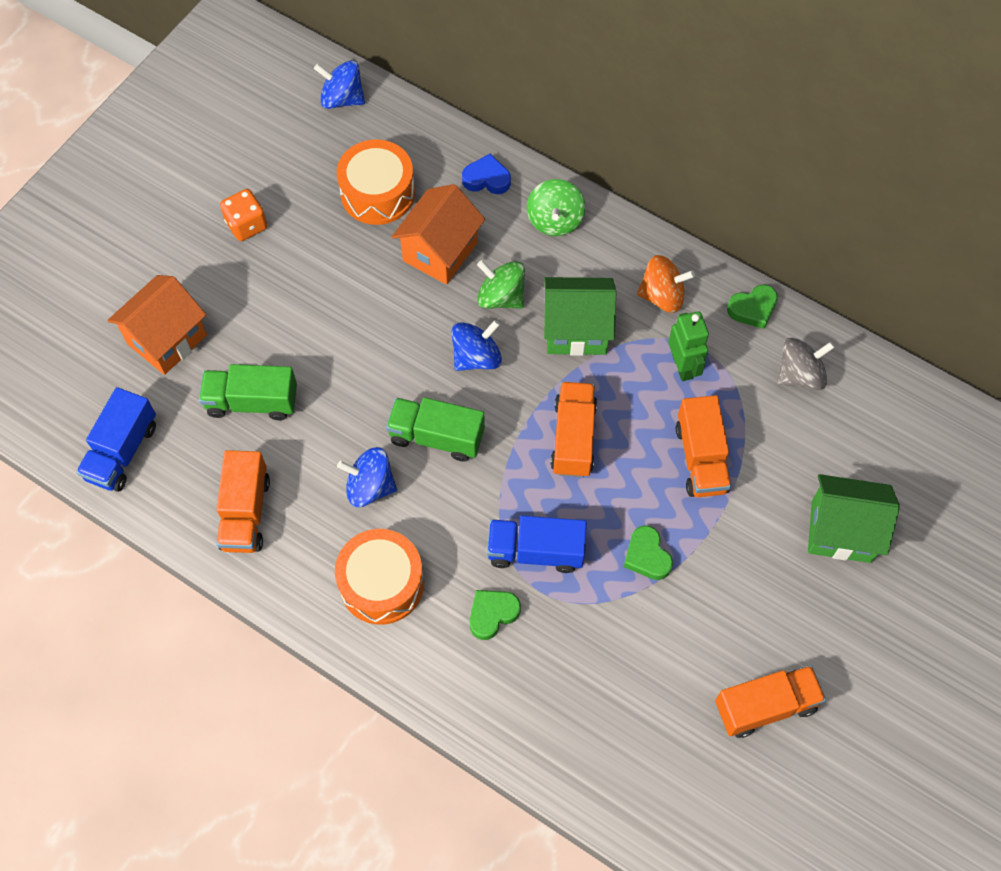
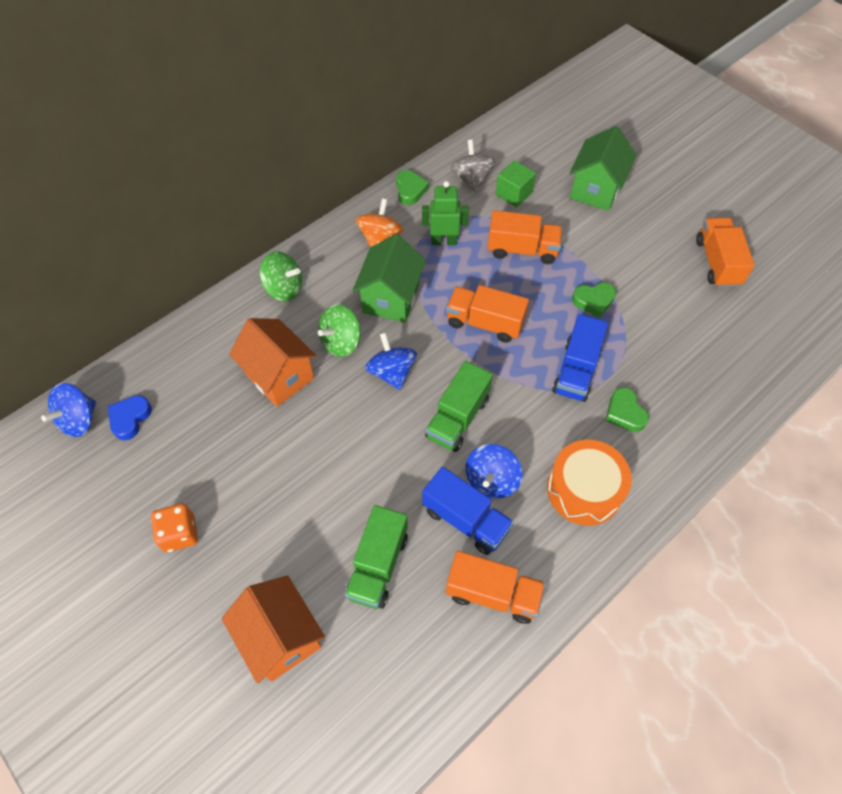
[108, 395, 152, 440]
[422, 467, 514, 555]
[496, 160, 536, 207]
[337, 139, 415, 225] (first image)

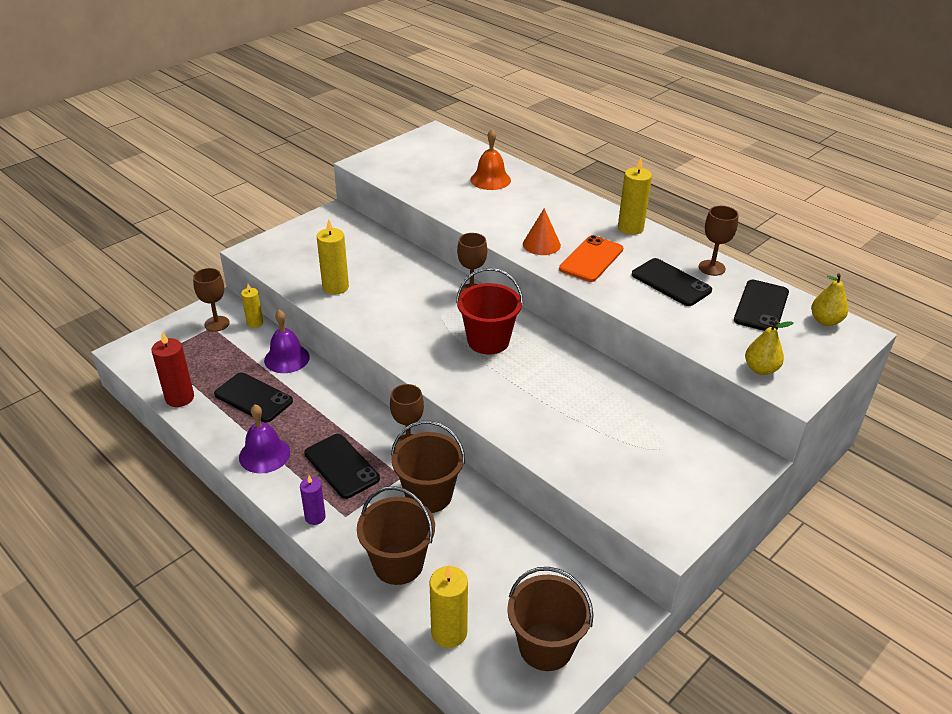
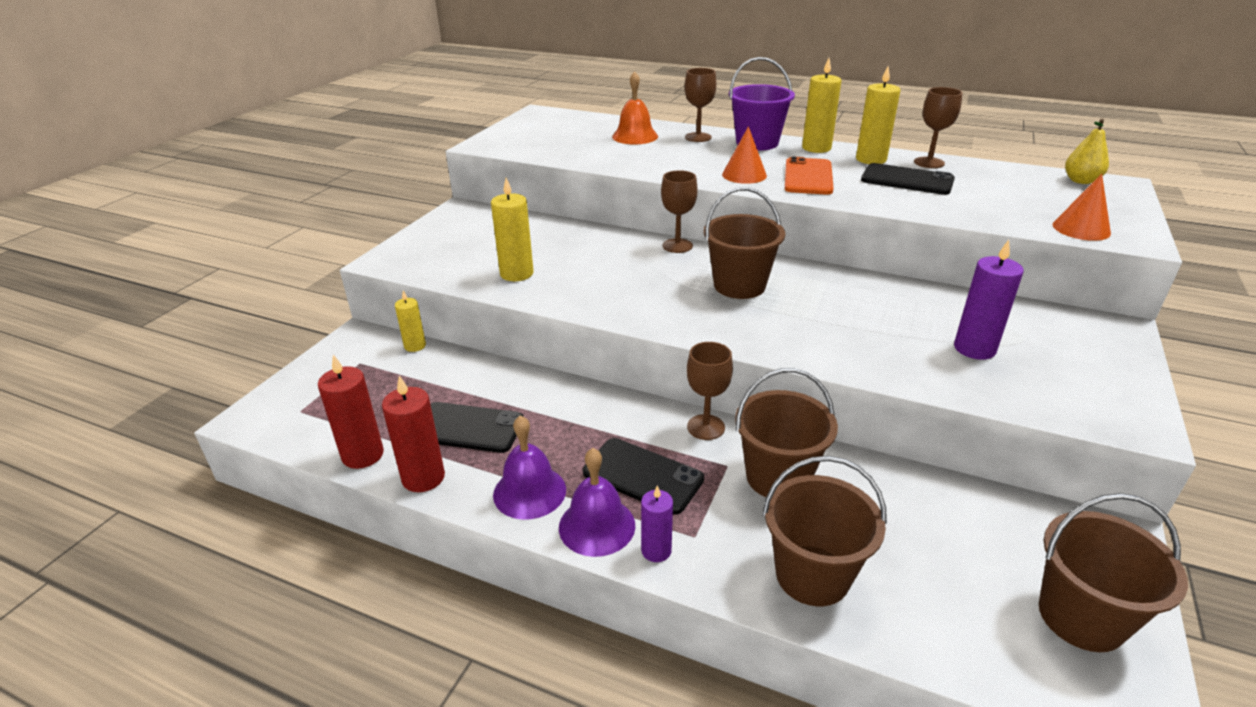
[382, 375, 445, 492]
[559, 448, 635, 557]
[685, 68, 716, 142]
[704, 187, 785, 299]
[729, 57, 795, 150]
[856, 66, 901, 164]
[954, 240, 1024, 360]
[1053, 174, 1111, 241]
[734, 280, 789, 331] (first image)

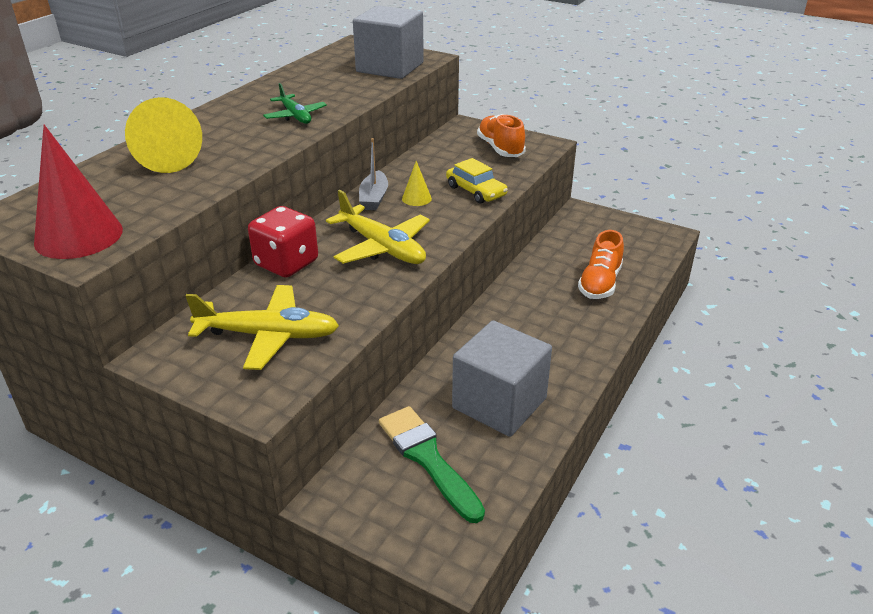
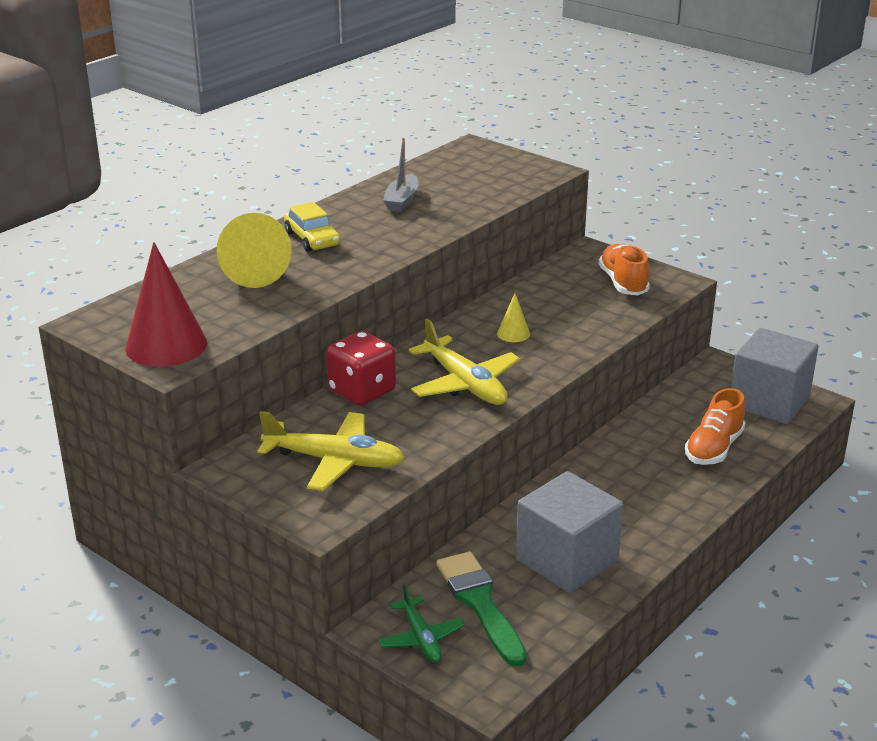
[284, 202, 341, 252]
[378, 584, 465, 663]
[383, 137, 419, 212]
[731, 328, 819, 424]

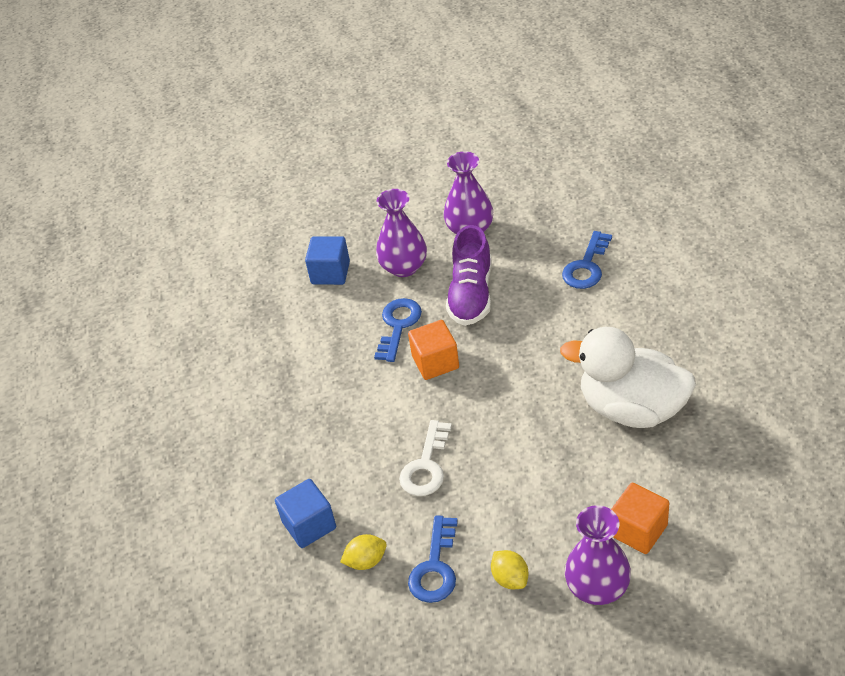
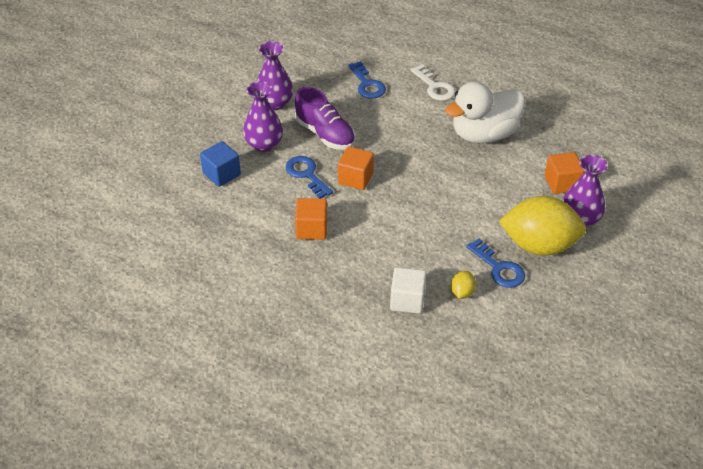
[295, 198, 328, 240]
[390, 267, 427, 314]
[411, 65, 455, 101]
[499, 196, 586, 256]

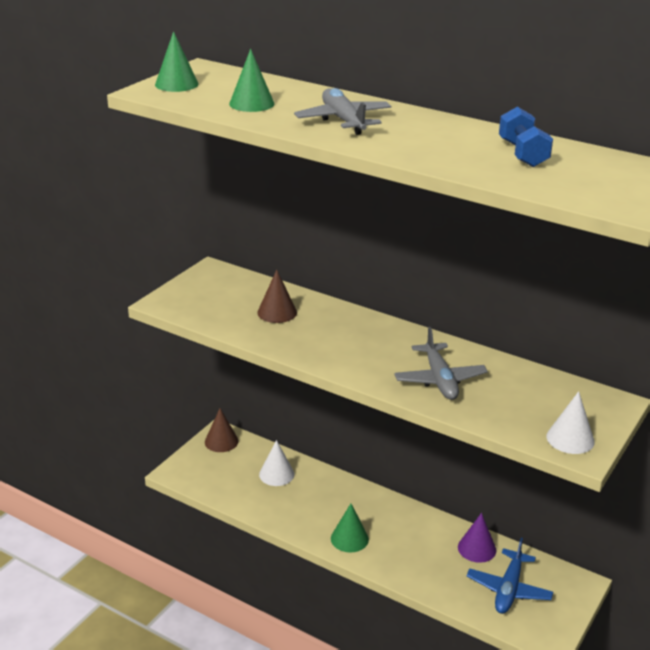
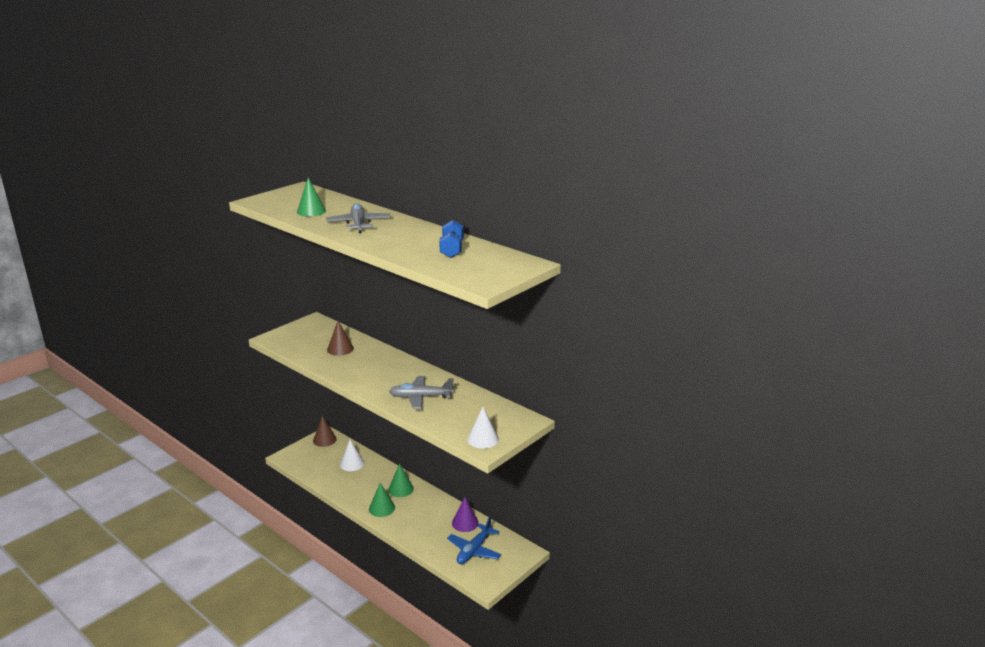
[388, 464, 414, 497]
[389, 376, 454, 409]

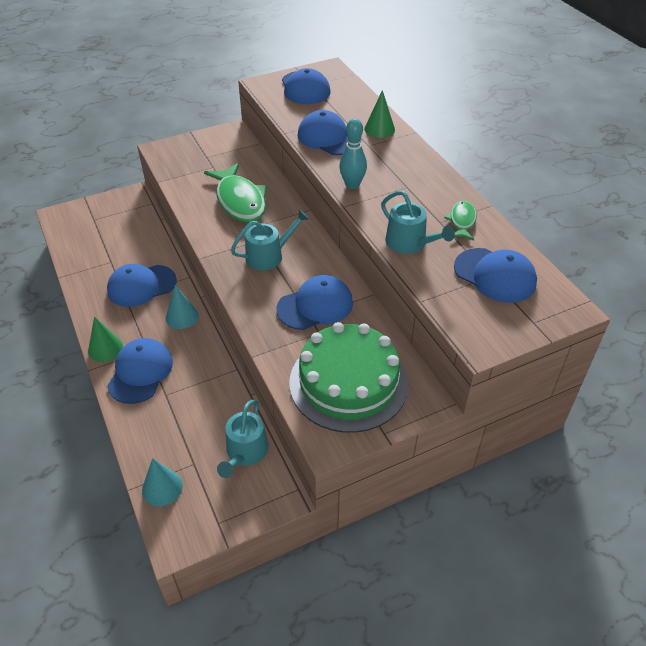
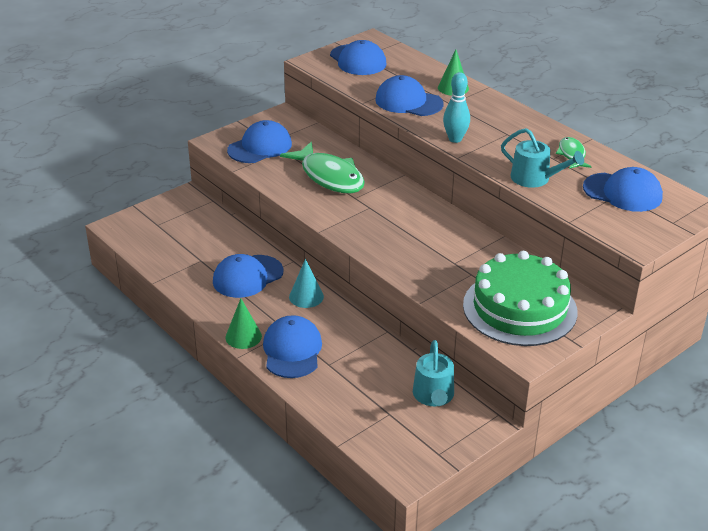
[227, 120, 292, 163]
[142, 458, 183, 506] (first image)
[231, 209, 309, 271] (first image)

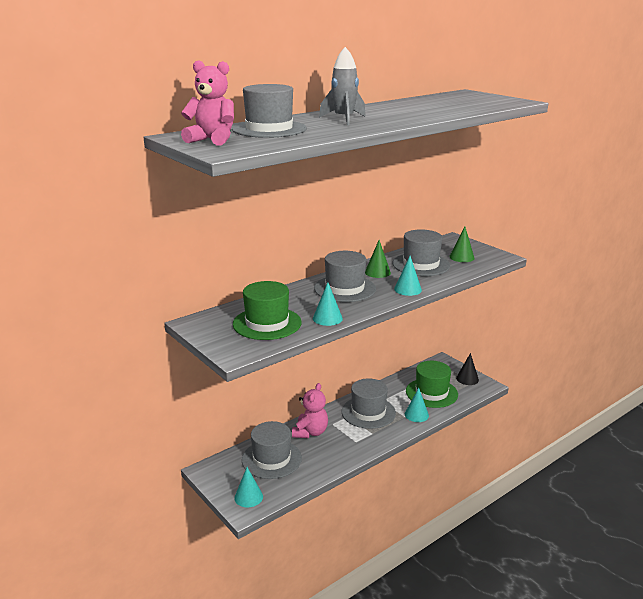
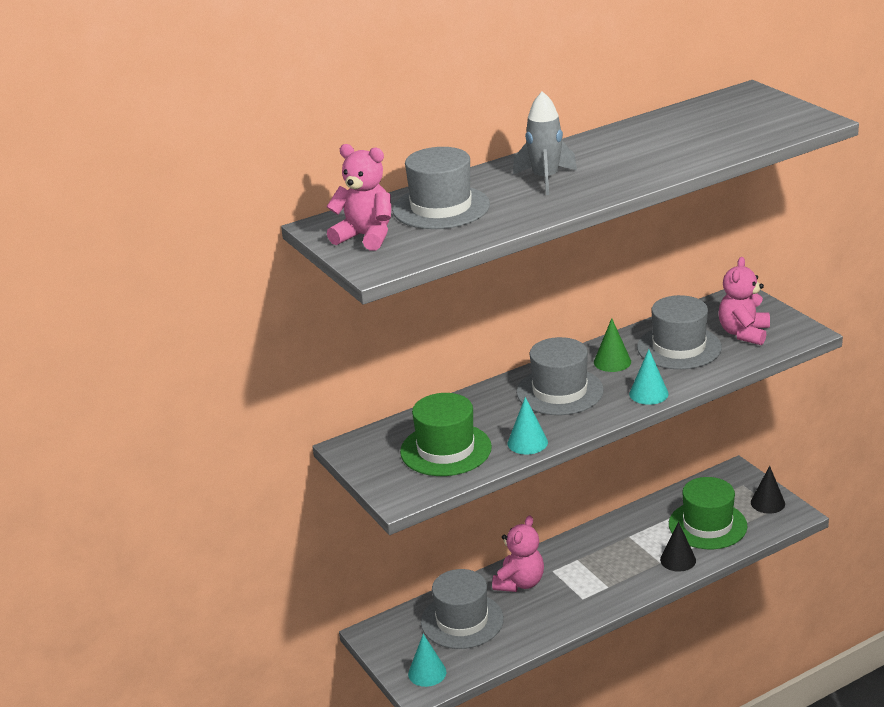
[660, 522, 696, 572]
[718, 257, 770, 345]
[341, 378, 396, 429] (first image)

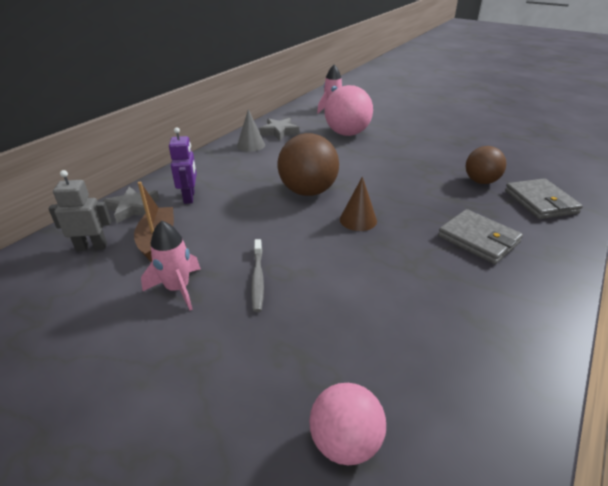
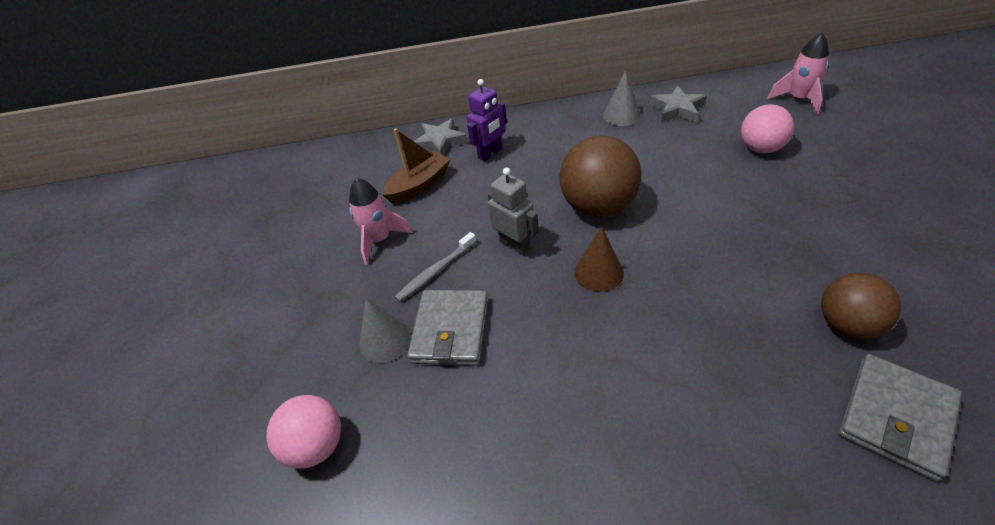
[360, 298, 411, 363]
[407, 290, 488, 366]
[488, 167, 539, 255]
[741, 104, 794, 153]

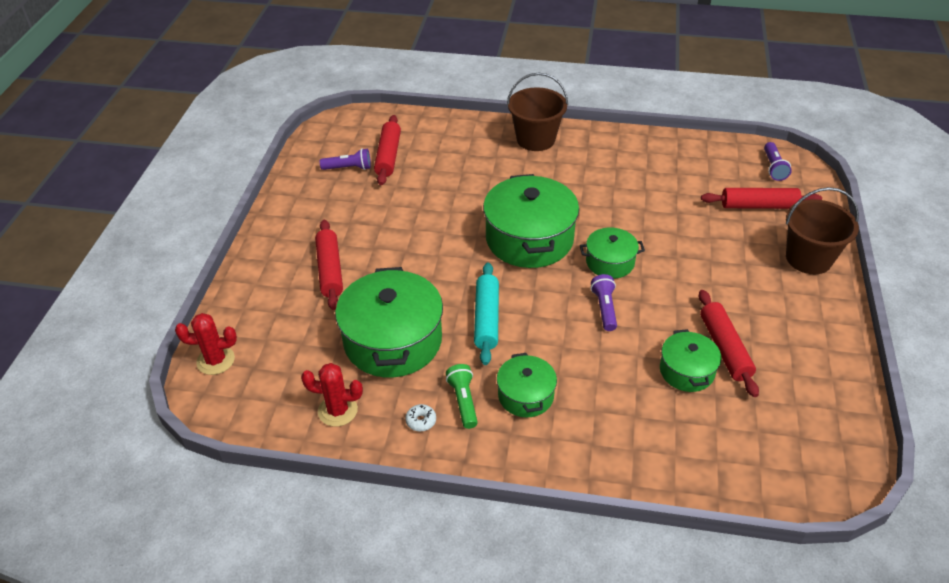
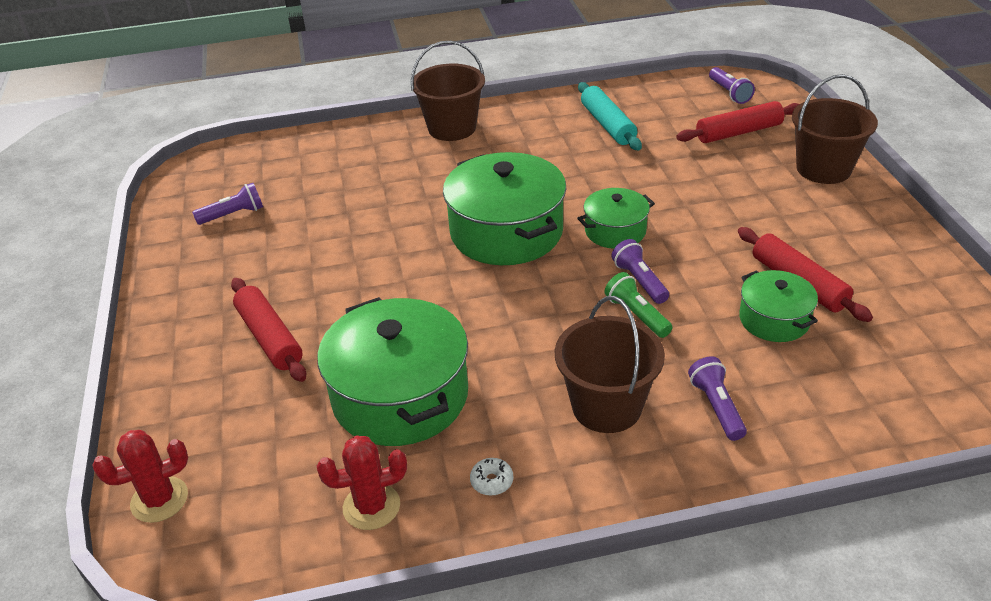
[555, 296, 665, 433]
[578, 82, 642, 150]
[605, 272, 673, 338]
[688, 356, 747, 441]
[374, 115, 401, 185] (first image)

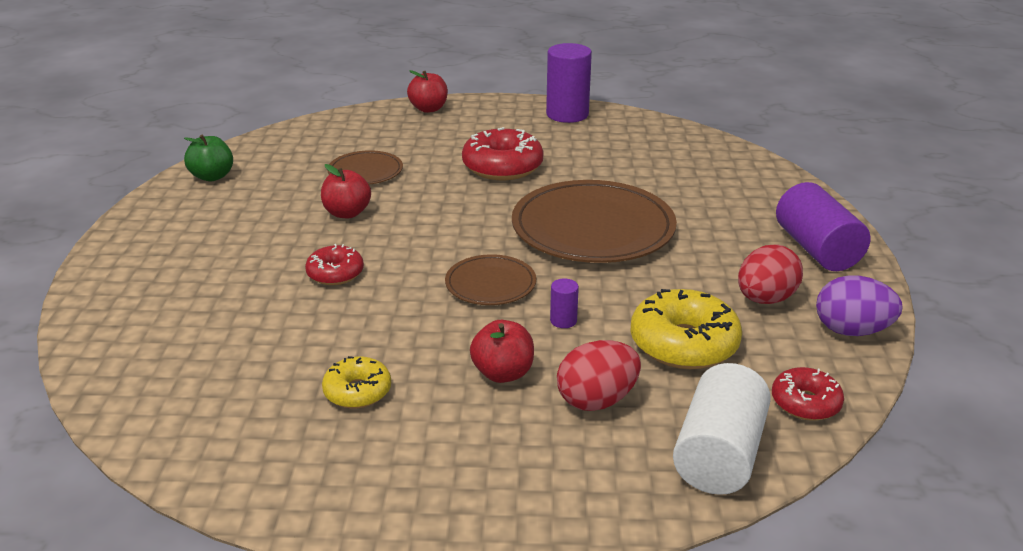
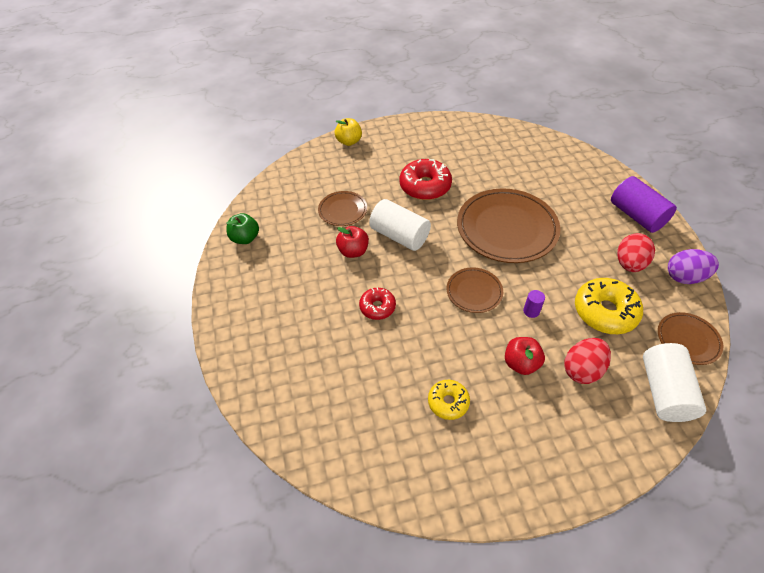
[335, 118, 362, 146]
[369, 199, 431, 251]
[658, 312, 723, 365]
[546, 43, 592, 123] (first image)

